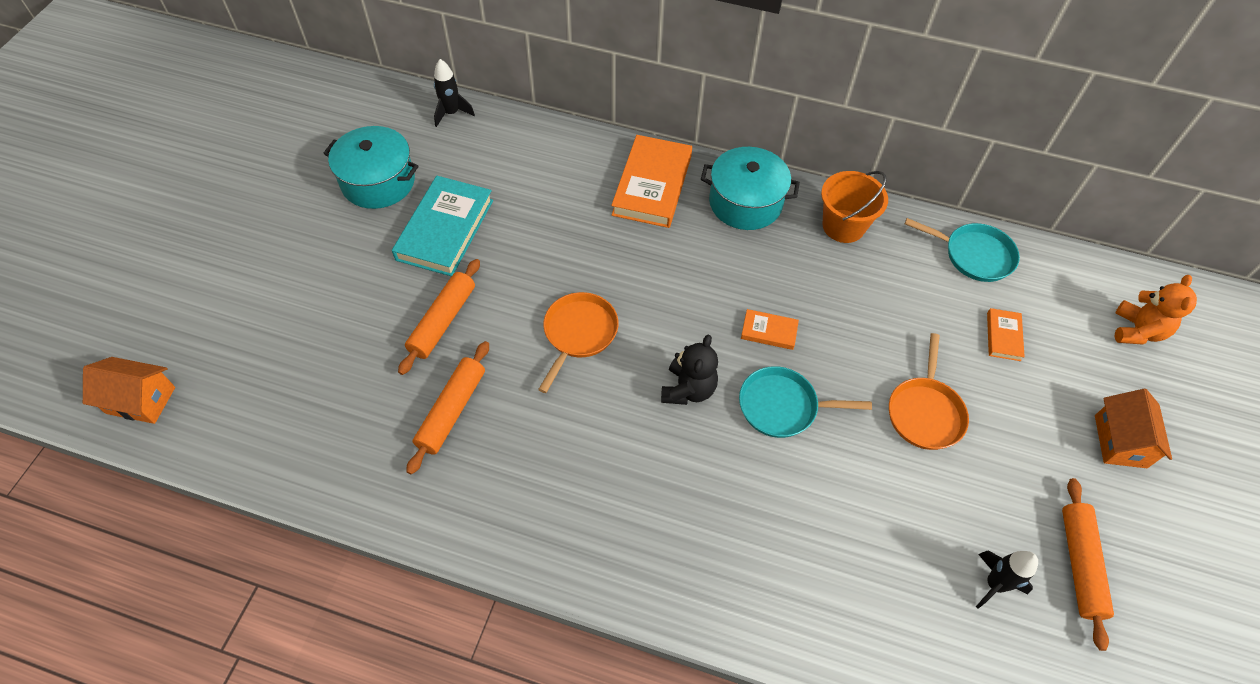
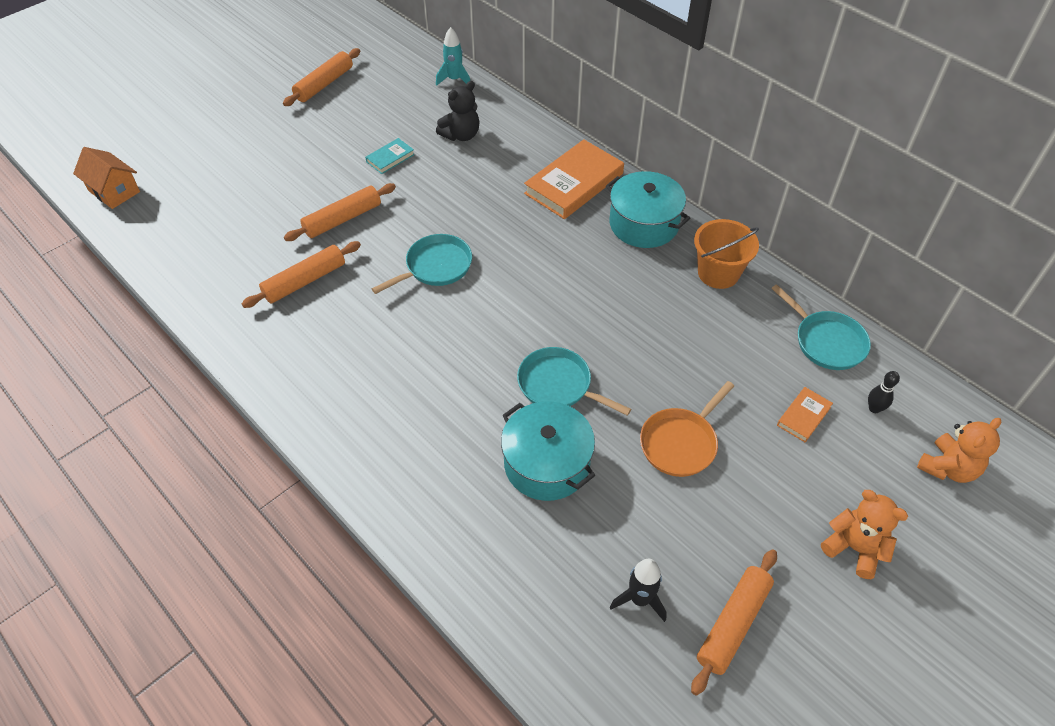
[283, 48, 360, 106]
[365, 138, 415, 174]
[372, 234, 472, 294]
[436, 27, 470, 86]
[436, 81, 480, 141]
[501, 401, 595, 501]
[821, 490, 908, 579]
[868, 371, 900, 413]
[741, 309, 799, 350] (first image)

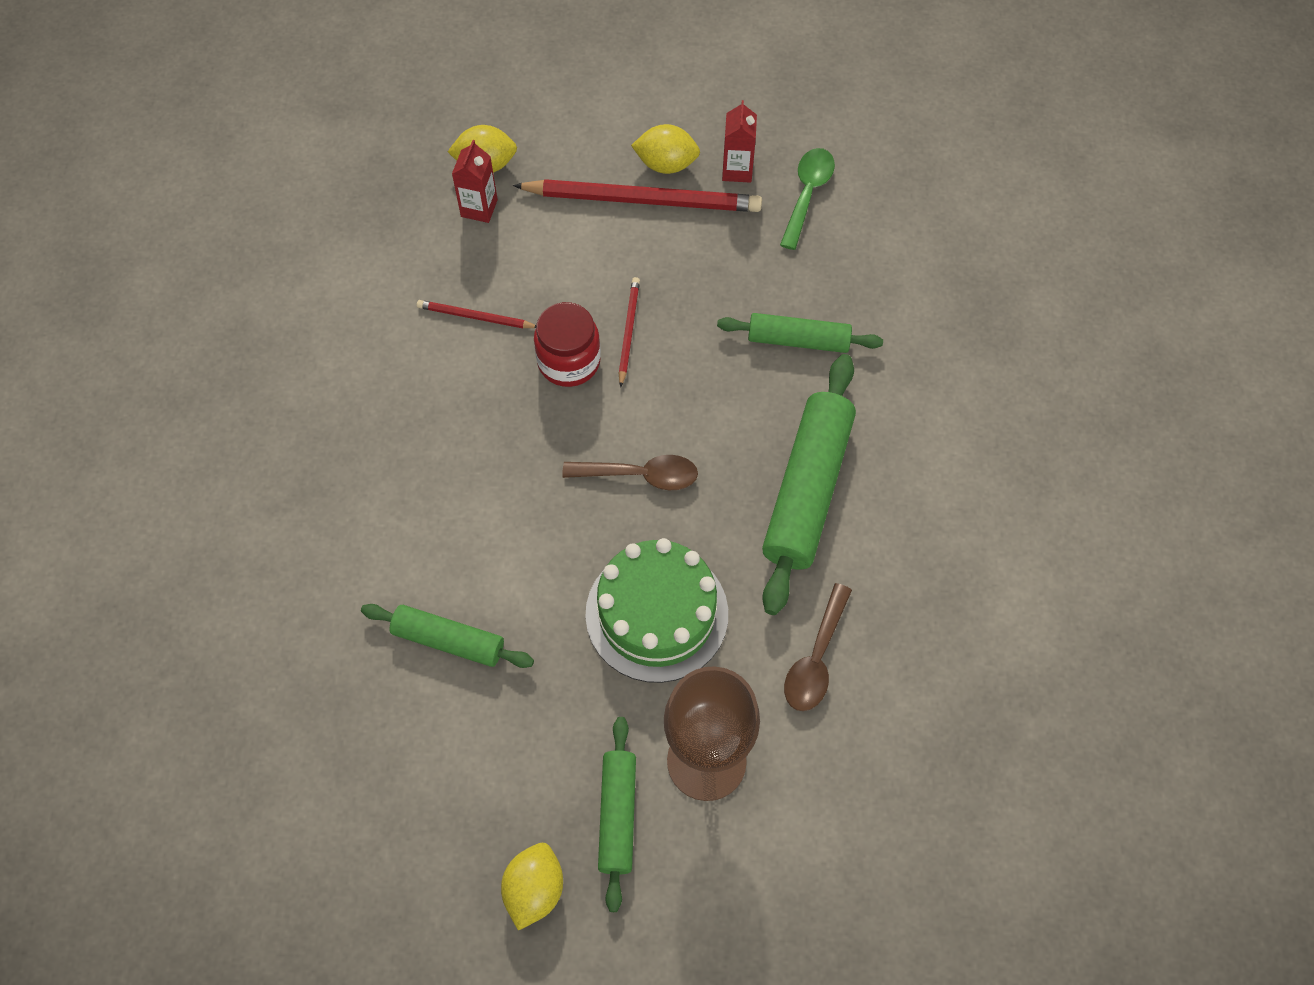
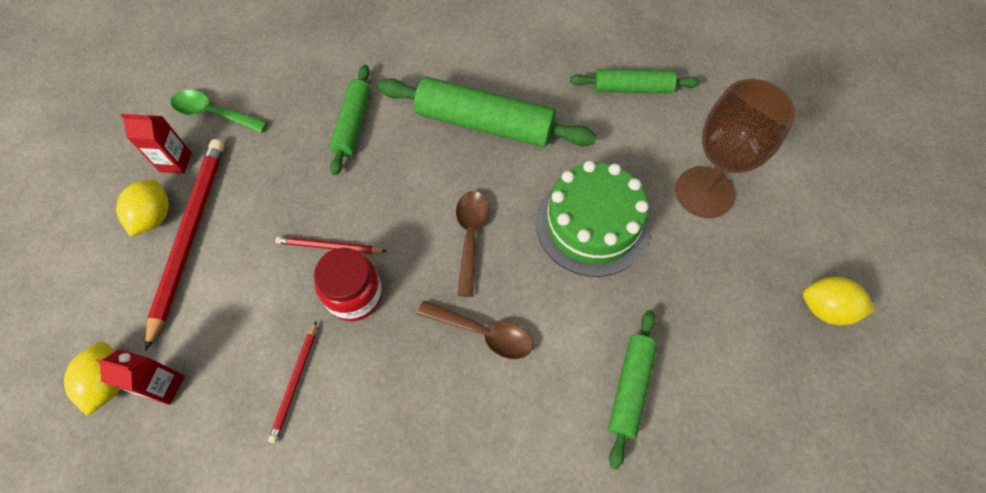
[417, 301, 533, 359]
[570, 69, 700, 94]

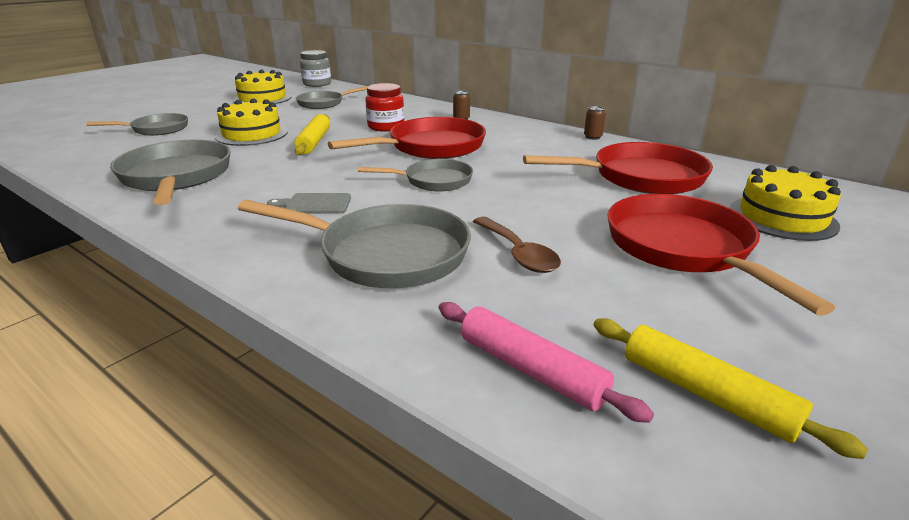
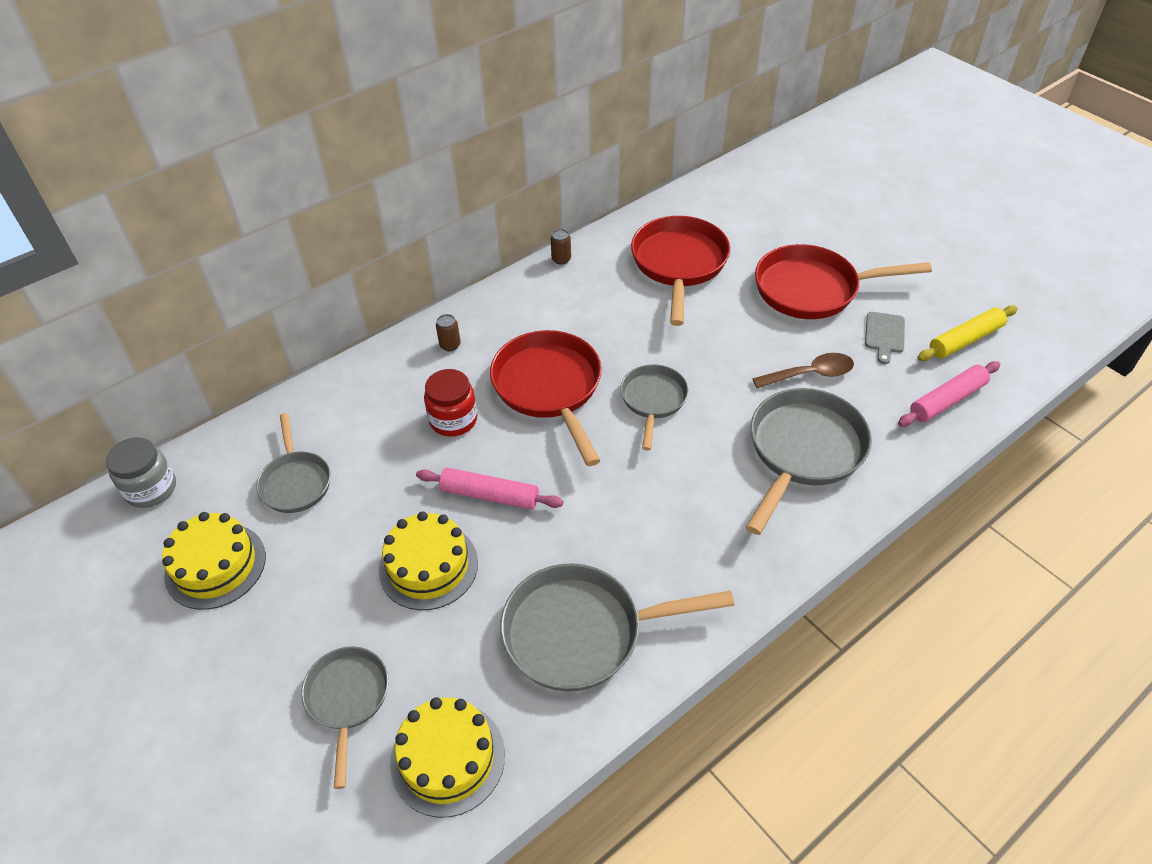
[390, 697, 505, 818]
[416, 468, 563, 510]
[865, 312, 905, 364]

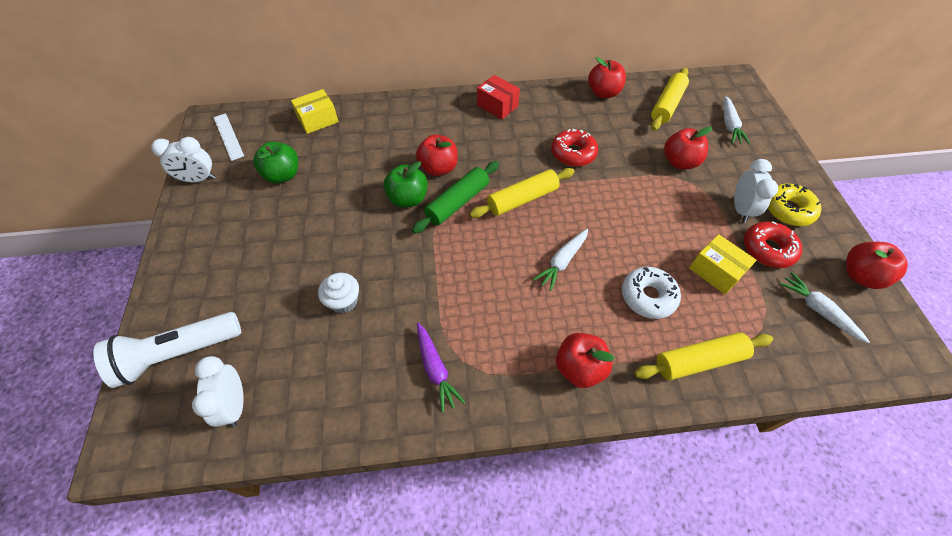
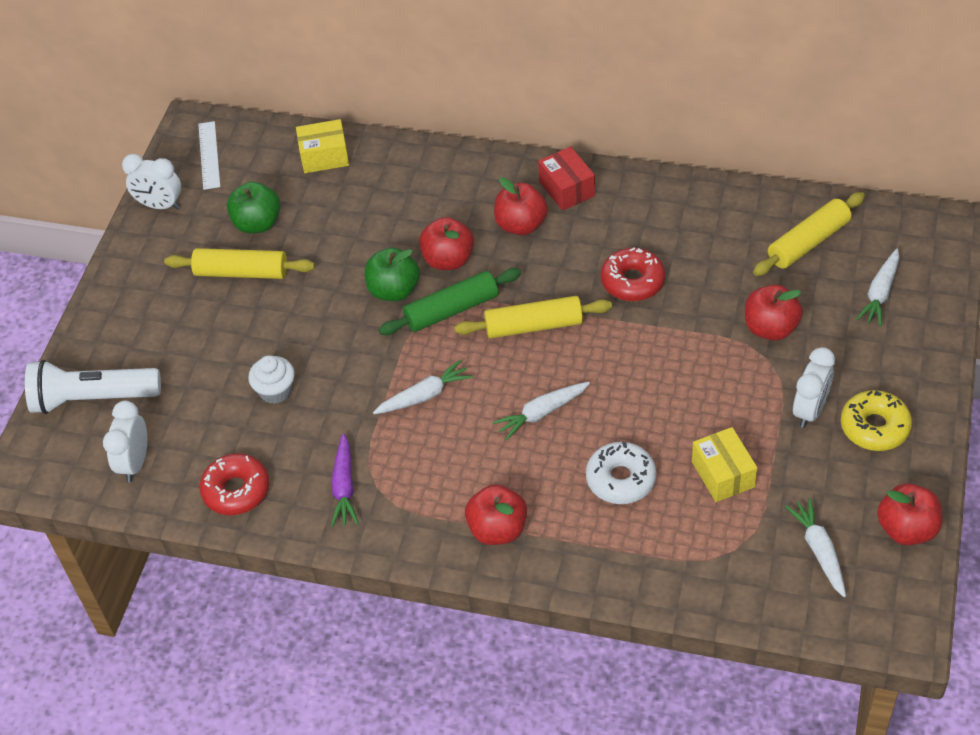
[164, 248, 315, 279]
[199, 453, 270, 515]
[373, 359, 473, 414]
[494, 177, 548, 235]

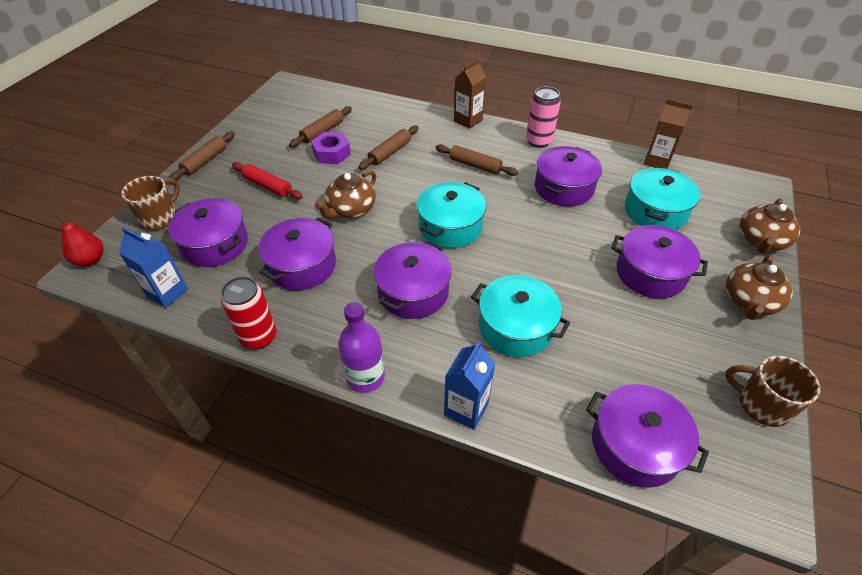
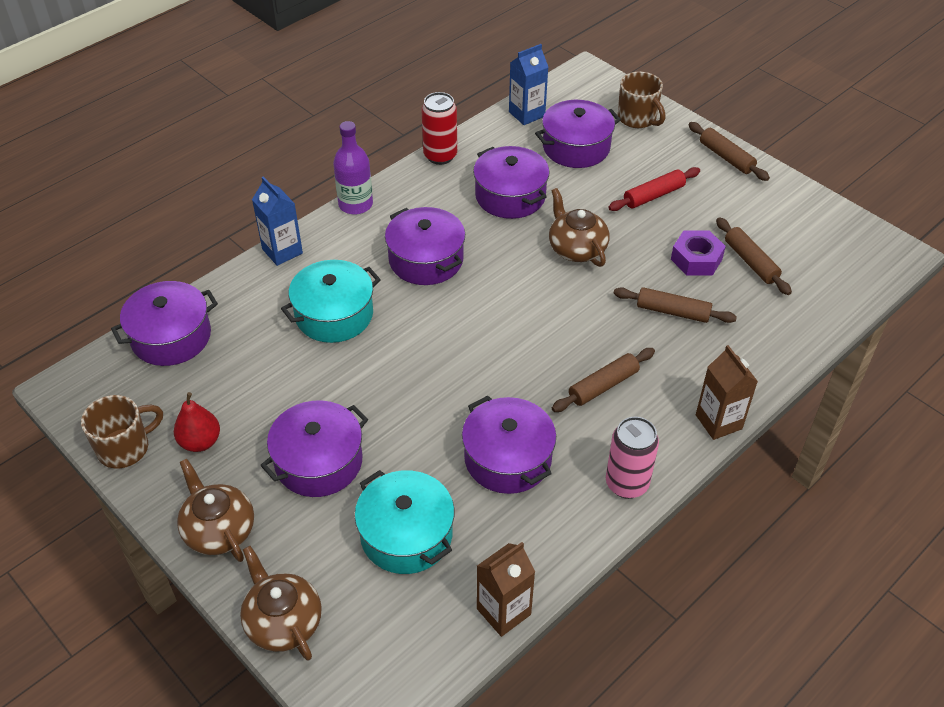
[174, 392, 220, 452]
[614, 287, 737, 323]
[417, 182, 486, 248] (first image)

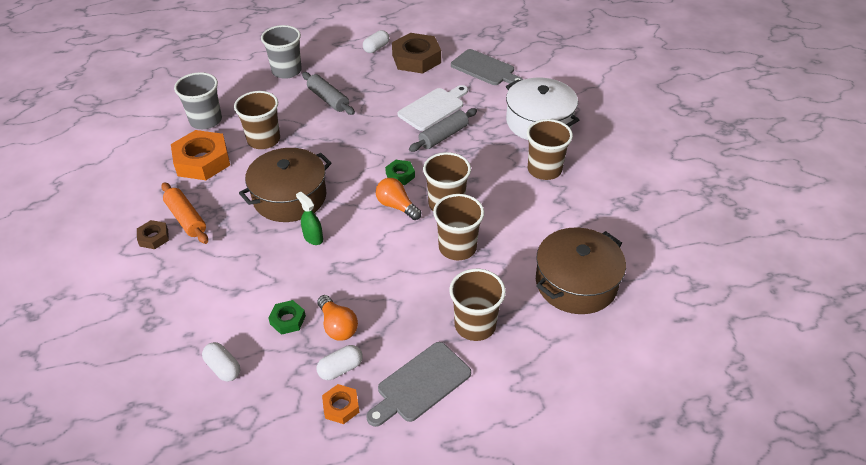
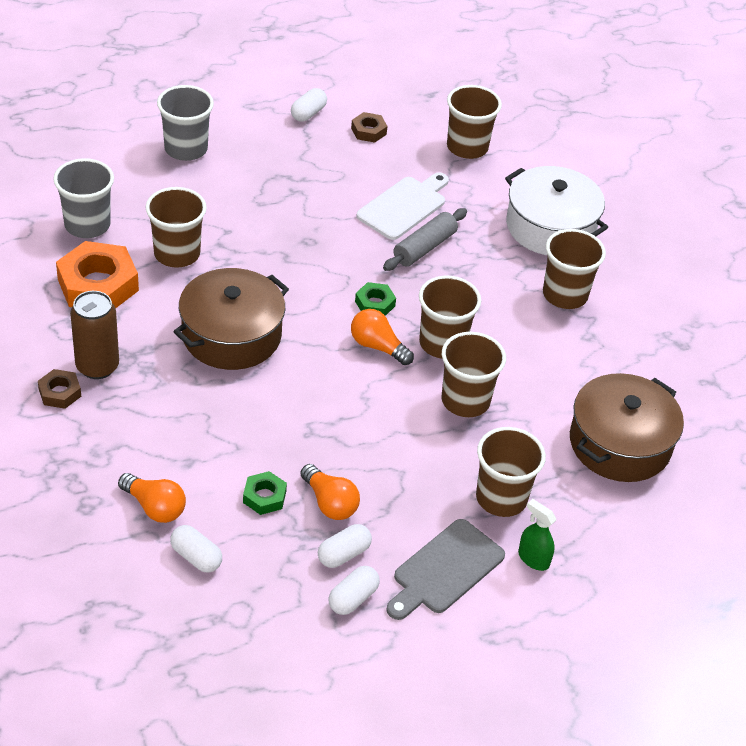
[70, 291, 119, 379]
[118, 473, 186, 523]
[328, 566, 380, 615]
[351, 112, 387, 142]
[447, 85, 502, 159]
[518, 499, 556, 571]
[302, 72, 355, 115] (first image)

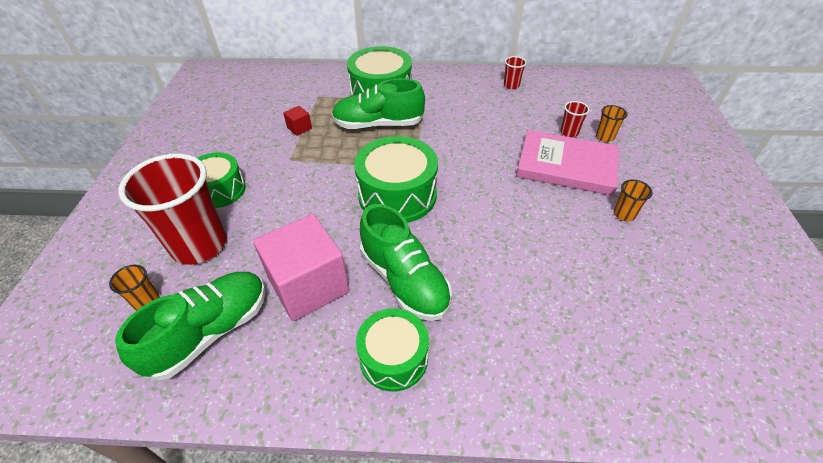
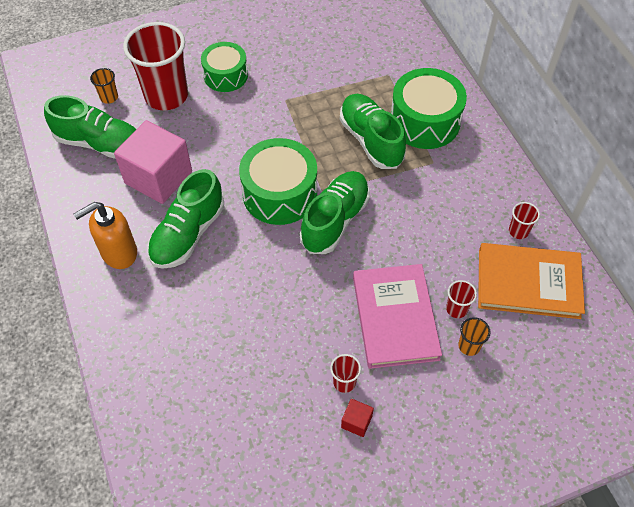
[74, 202, 137, 269]
[300, 171, 370, 254]
[330, 354, 361, 393]
[341, 399, 374, 437]
[478, 243, 585, 319]

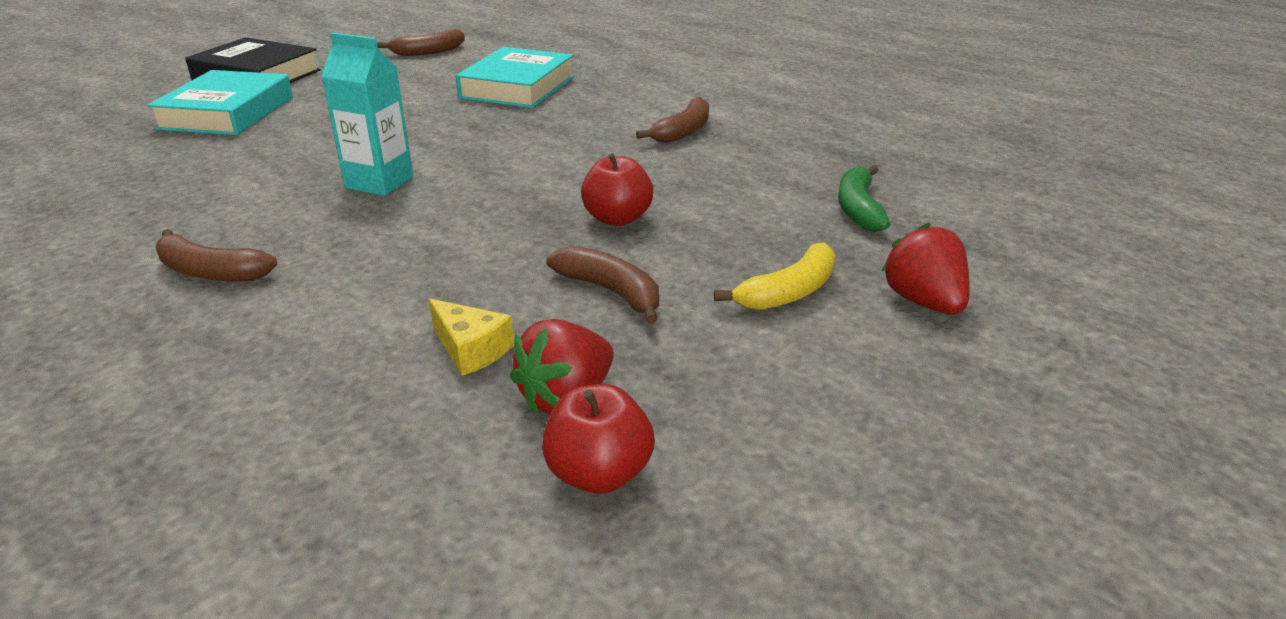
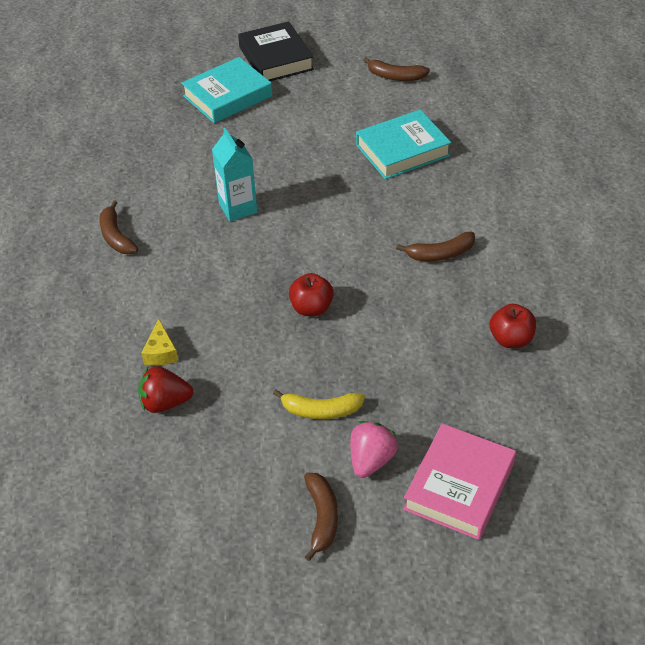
[304, 473, 338, 561]
[350, 421, 398, 478]
[403, 424, 516, 540]
[490, 304, 536, 348]
[838, 165, 890, 232] (first image)

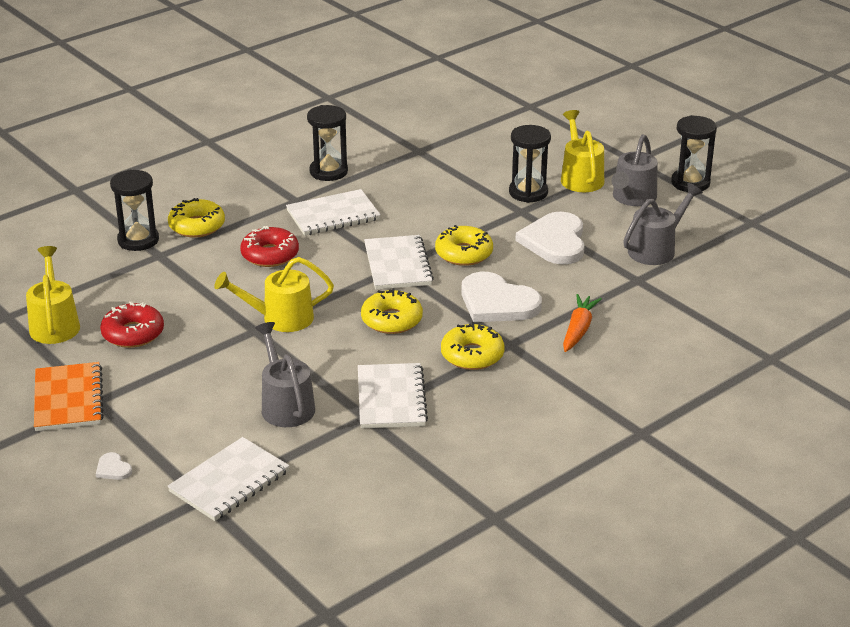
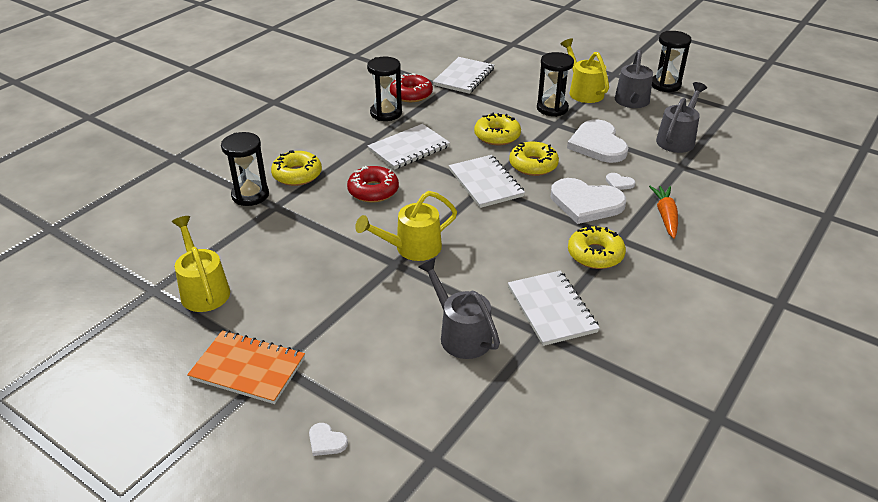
[187, 330, 305, 404]
[390, 73, 433, 102]
[433, 57, 494, 94]
[474, 112, 521, 145]
[606, 173, 636, 190]

